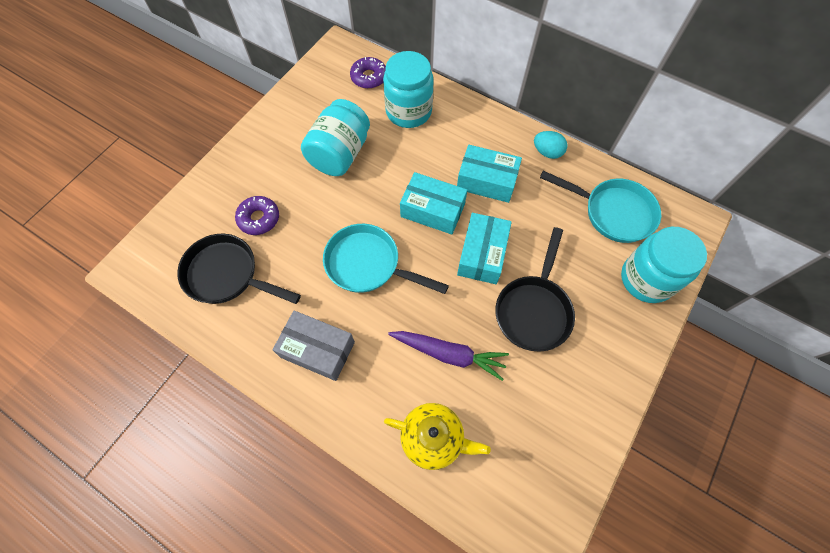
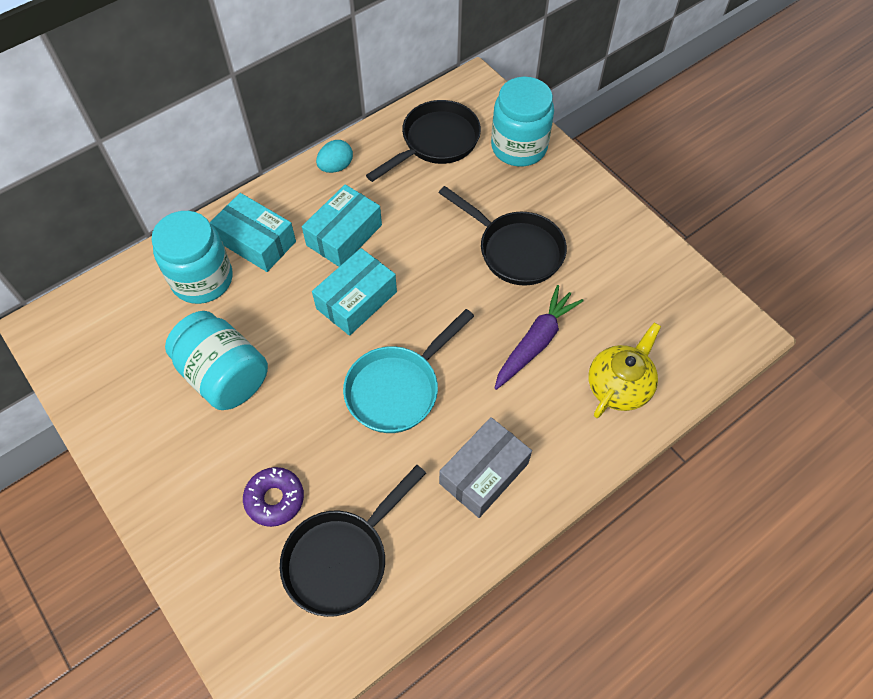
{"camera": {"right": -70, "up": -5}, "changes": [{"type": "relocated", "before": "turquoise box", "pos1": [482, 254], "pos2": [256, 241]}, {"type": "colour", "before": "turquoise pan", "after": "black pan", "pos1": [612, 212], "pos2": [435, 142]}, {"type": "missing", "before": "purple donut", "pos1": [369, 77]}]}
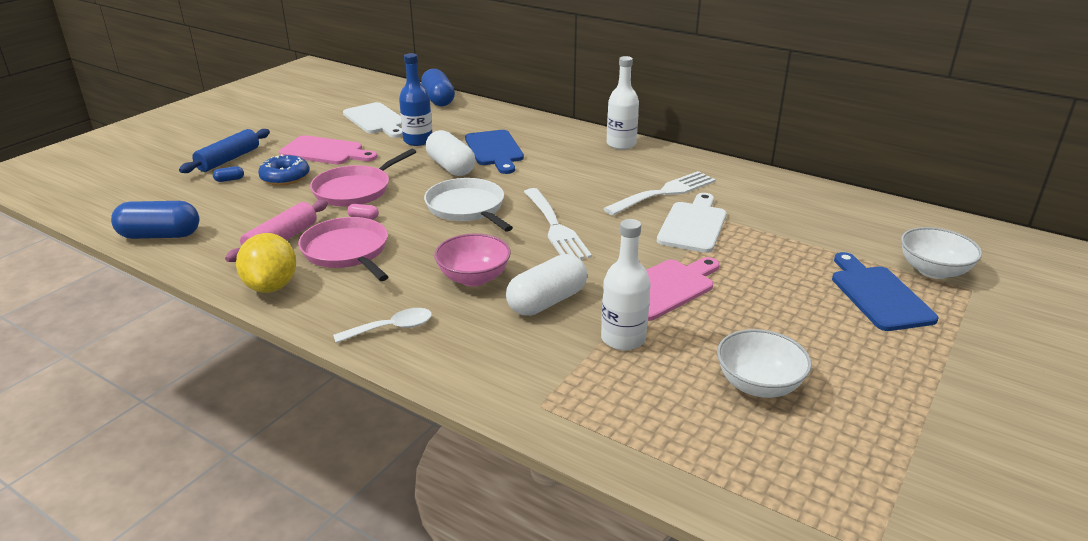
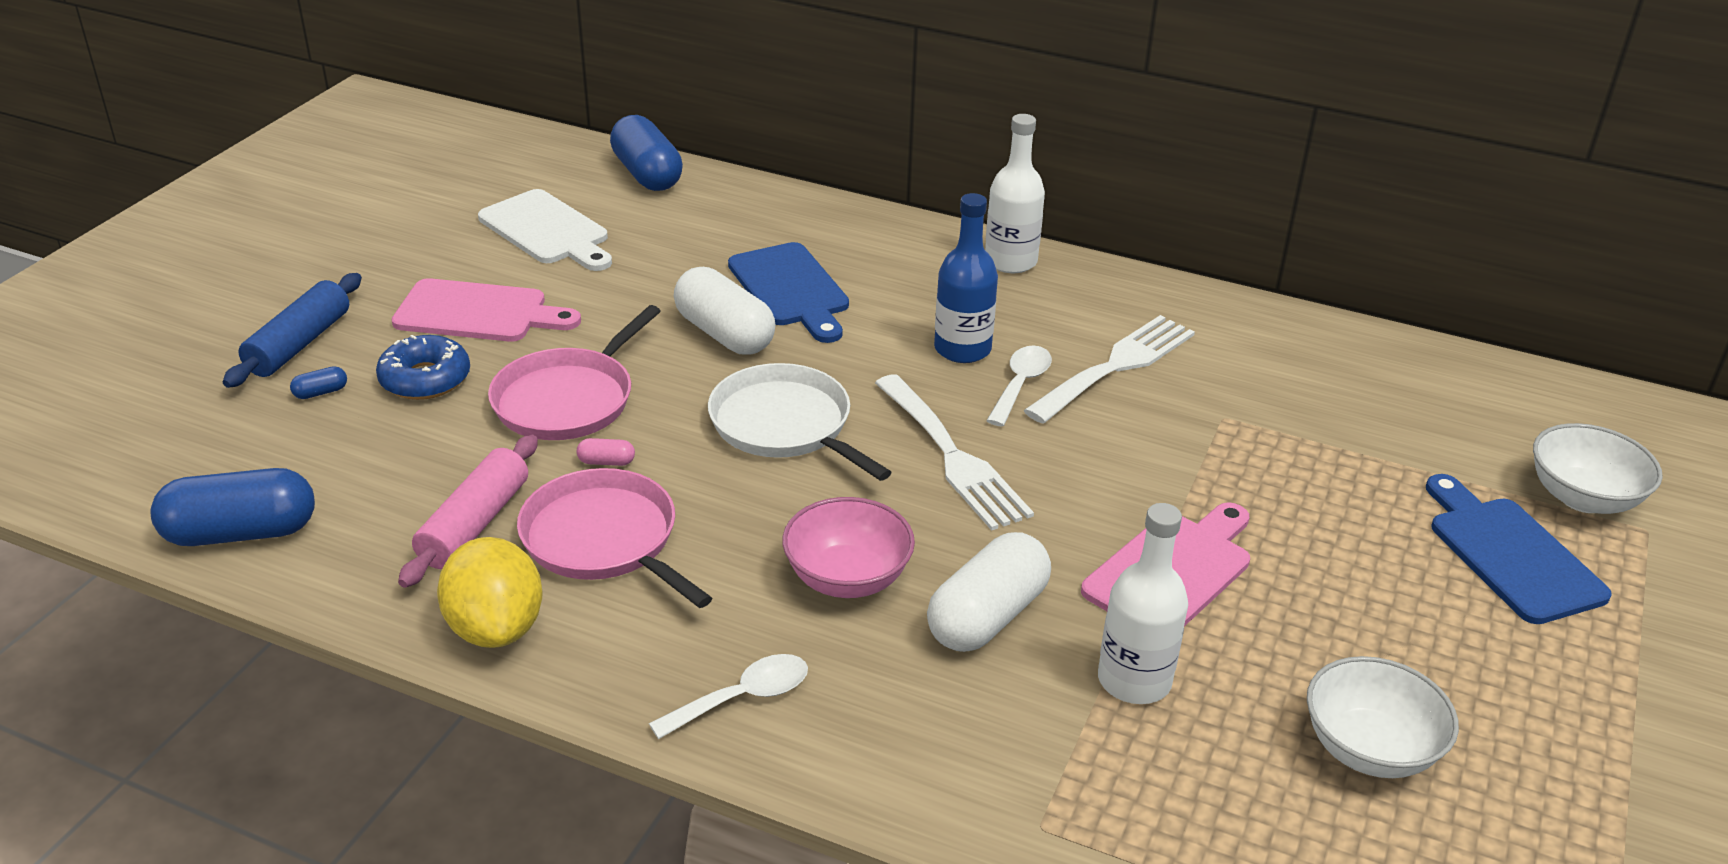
{"camera": {"right": -10, "up": 5}, "changes": [{"type": "relocated", "before": "blue bottle", "pos1": [418, 140], "pos2": [962, 349]}, {"type": "appeared", "after": "white spoon", "pos2": [1020, 385]}, {"type": "missing", "before": "white cutting board", "pos1": [693, 225]}]}
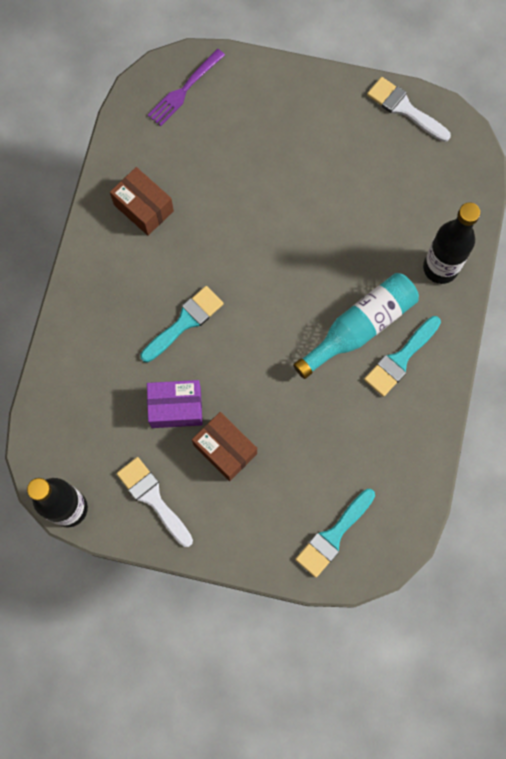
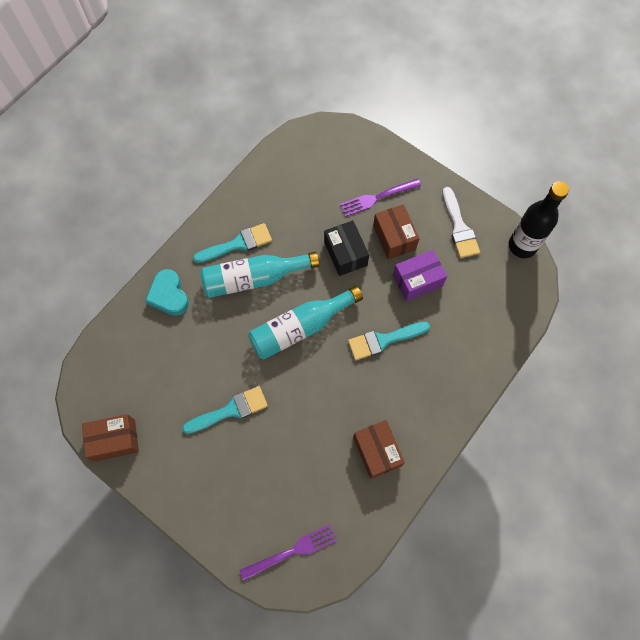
{"camera": {"right": -155, "up": -5}, "changes": [{"type": "exchanged", "before": "white brush", "after": "brown box", "pos1": [404, 108], "pos2": [115, 440]}, {"type": "exchanged", "before": "black bottle", "after": "turquoise heart", "pos1": [440, 268], "pos2": [169, 295]}, {"type": "relocated", "before": "turquoise brush", "pos1": [333, 536], "pos2": [230, 410]}, {"type": "appeared", "after": "turquoise bottle", "pos2": [300, 327]}, {"type": "appeared", "after": "black box", "pos2": [345, 253]}, {"type": "appeared", "after": "purple fork", "pos2": [377, 198]}, {"type": "spun", "before": "purple box", "pos1": [176, 407], "pos2": [417, 280], "turn": -45}]}
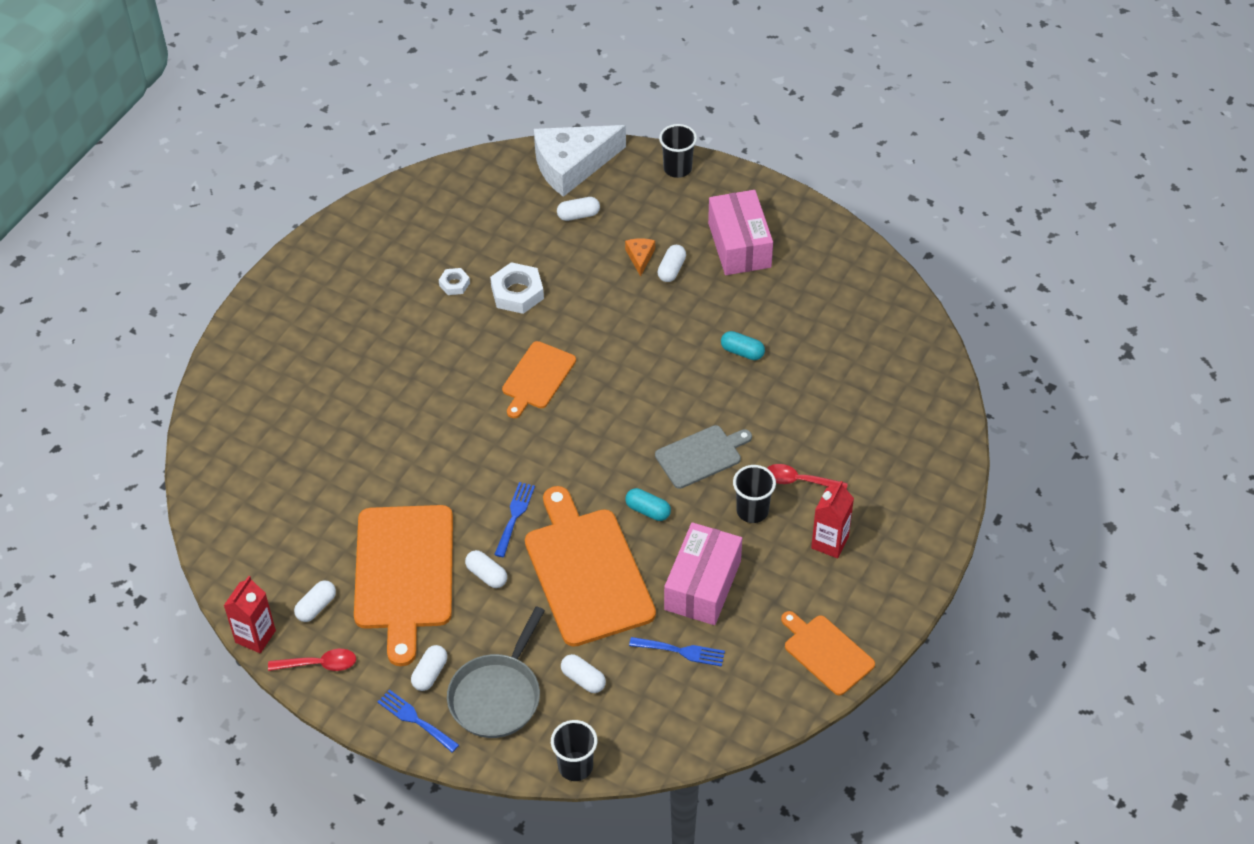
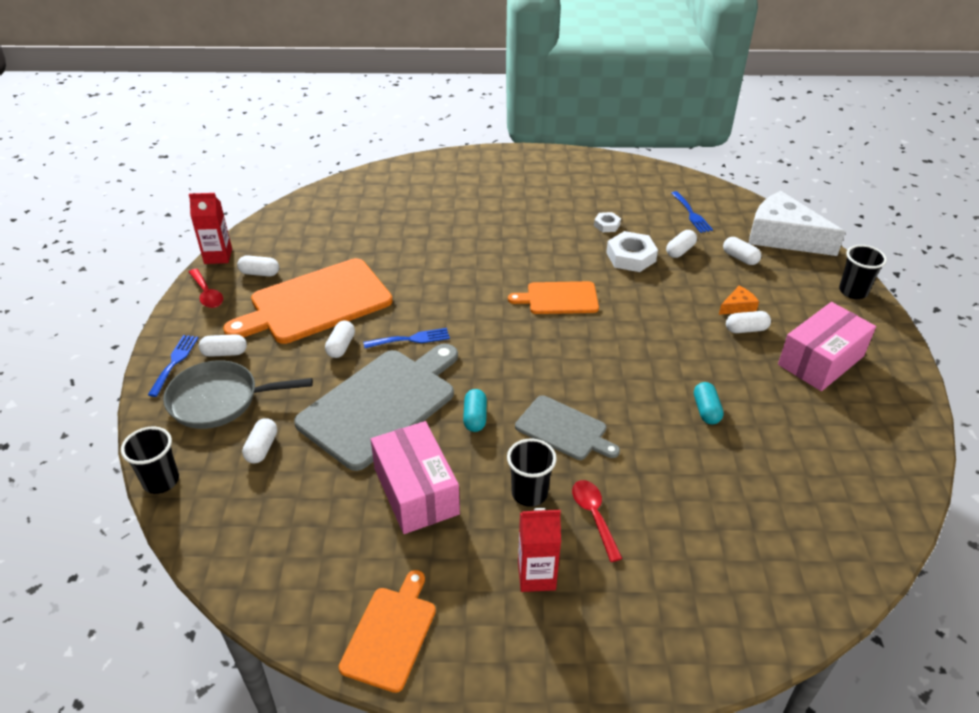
{"camera": {"right": 60, "up": -10}, "changes": [{"type": "colour", "before": "orange cutting board", "after": "grey cutting board", "pos1": [587, 572], "pos2": [381, 404]}, {"type": "spun", "before": "pink box", "pos1": [703, 585], "pos2": [416, 491], "turn": 75}, {"type": "appeared", "after": "white capsule", "pos2": [680, 251]}, {"type": "relocated", "before": "blue fork", "pos1": [681, 651], "pos2": [691, 214]}]}
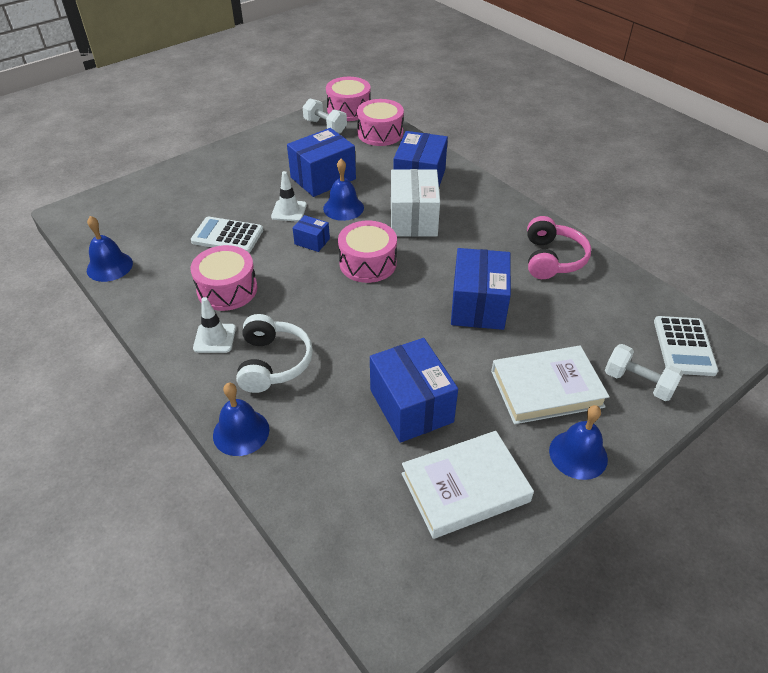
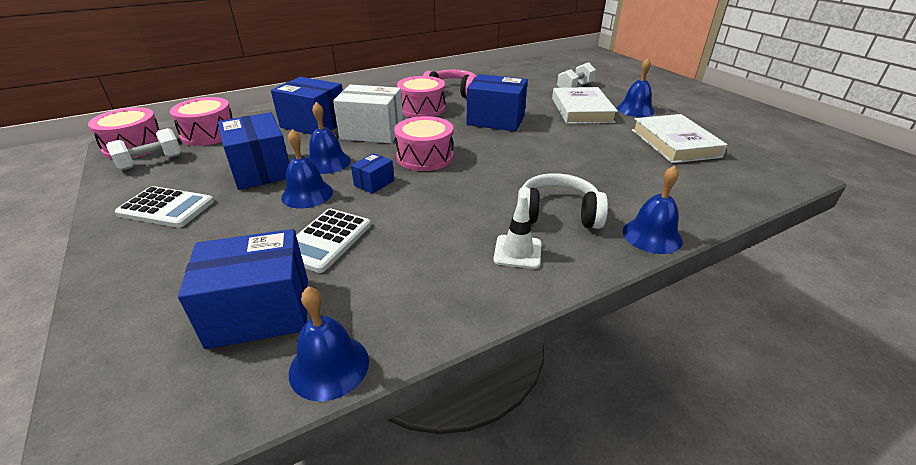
{"camera": {"right": -80, "up": -10}, "changes": [{"type": "relocated", "before": "white calculator", "pos1": [684, 346], "pos2": [166, 208]}, {"type": "relocated", "before": "blue box", "pos1": [411, 406], "pos2": [260, 311]}, {"type": "exchanged", "before": "white traffic cone", "after": "blue bell", "pos1": [289, 211], "pos2": [307, 194]}, {"type": "relocated", "before": "pink drum", "pos1": [227, 289], "pos2": [422, 109]}]}
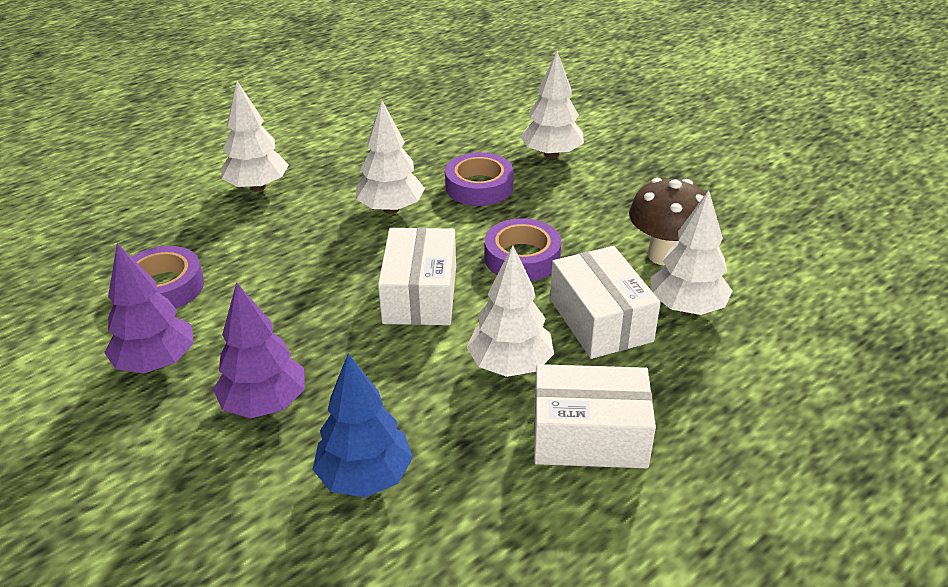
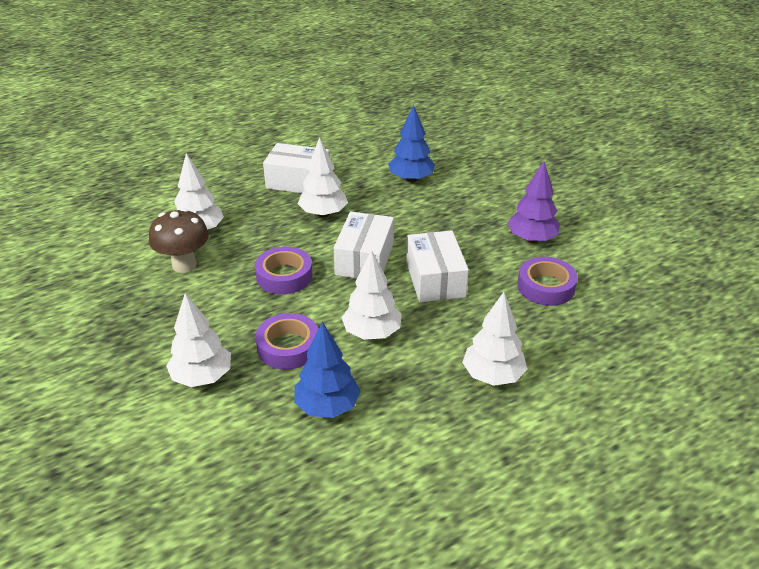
{"camera": {"right": -170, "up": 0}, "changes": [{"type": "appeared", "after": "blue tree", "pos2": [327, 407]}, {"type": "relocated", "before": "white box", "pos1": [600, 320], "pos2": [435, 279]}, {"type": "missing", "before": "purple tree", "pos1": [265, 404]}]}
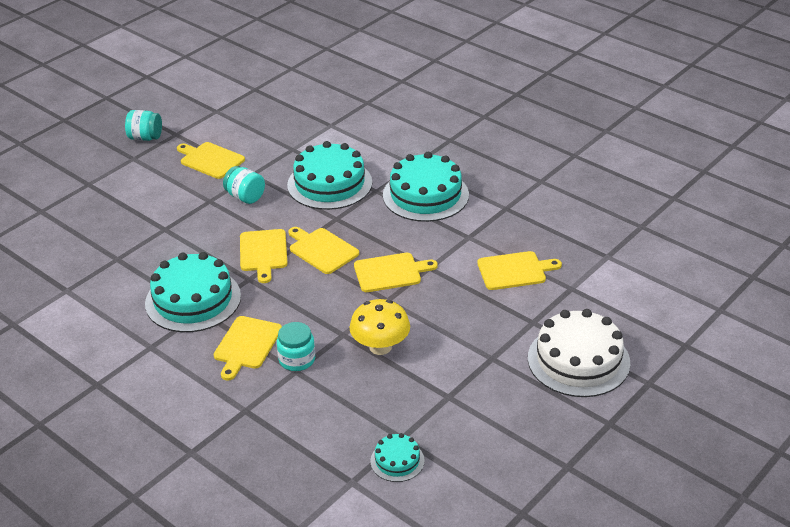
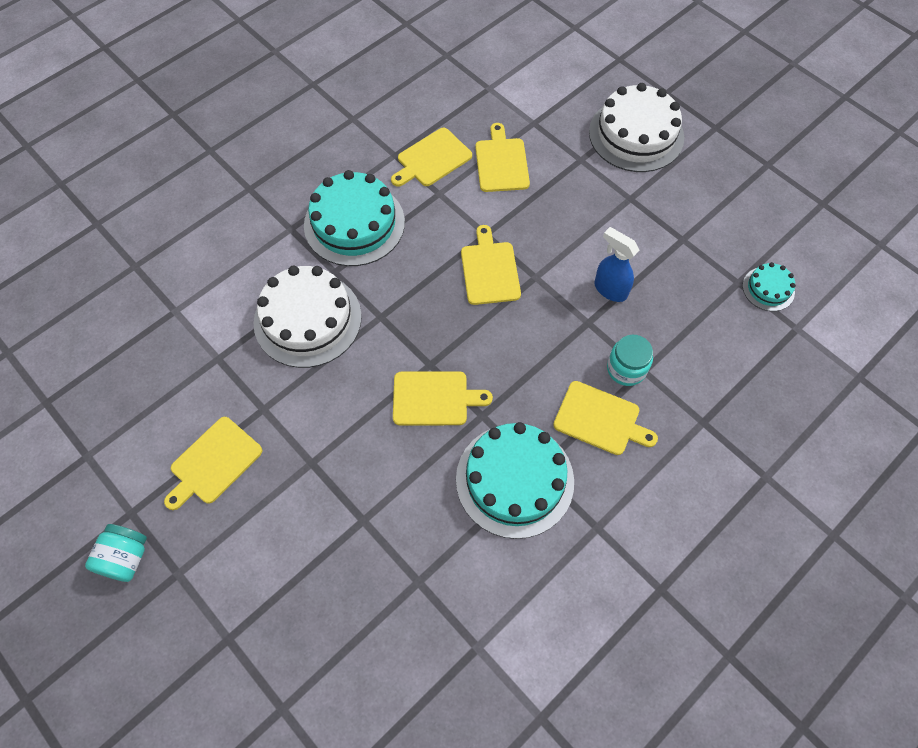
{"camera": {"right": -85, "up": 25}, "changes": [{"type": "colour", "before": "turquoise cake", "after": "white cake", "pos1": [329, 184], "pos2": [307, 319]}, {"type": "relocated", "before": "yellow cutting board", "pos1": [322, 250], "pos2": [432, 159]}, {"type": "exchanged", "before": "yellow mushroom", "after": "blue spray bottle", "pos1": [380, 347], "pos2": [610, 289]}, {"type": "missing", "before": "turquoise jar", "pos1": [245, 197]}]}
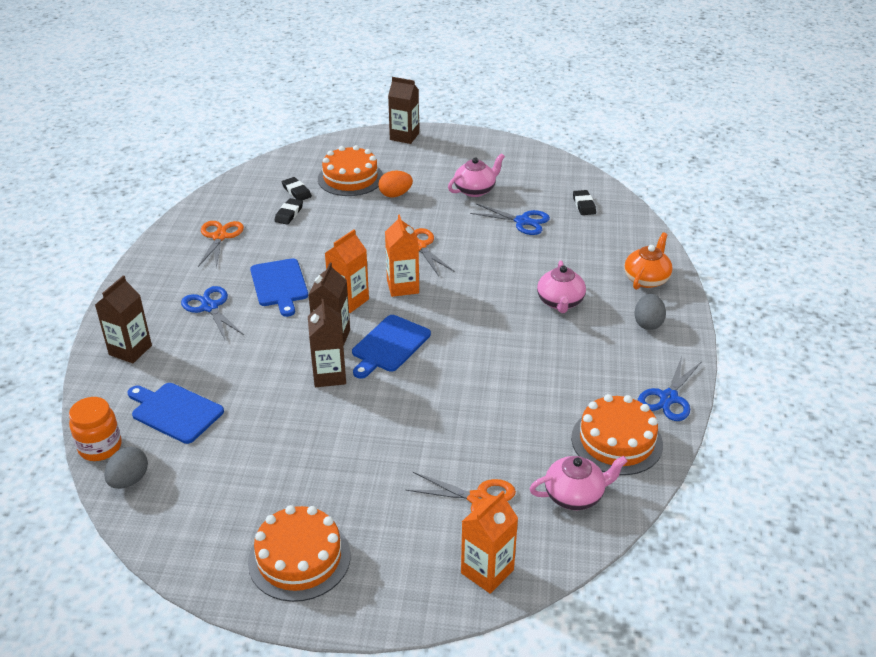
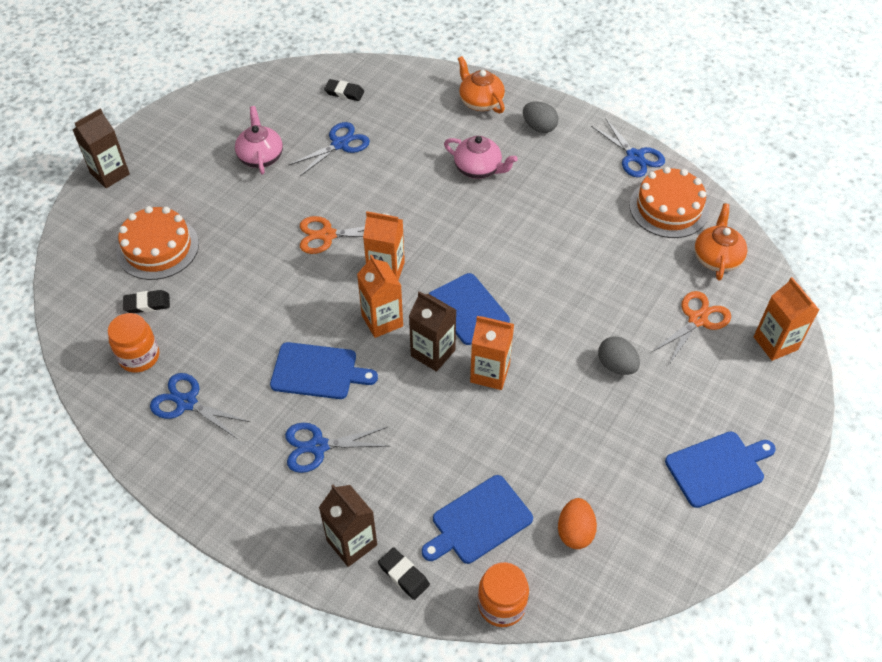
{"camera": {"right": -65, "up": 15}, "changes": [{"type": "appeared", "after": "orange jar", "pos2": [139, 357]}, {"type": "colour", "before": "orange scissors", "after": "blue scissors", "pos1": [219, 236], "pos2": [186, 403]}, {"type": "relocated", "before": "black eraser", "pos1": [289, 214], "pos2": [403, 575]}, {"type": "colour", "before": "brown carton", "after": "orange carton", "pos1": [329, 375], "pos2": [490, 373]}, {"type": "relocated", "before": "orange egg", "pos1": [395, 195], "pos2": [575, 532]}, {"type": "relocated", "before": "grey egg", "pos1": [129, 480], "pos2": [616, 365]}, {"type": "exchanged", "before": "orange cake", "after": "blue cutting board", "pos1": [299, 558], "pos2": [718, 468]}, {"type": "colour", "before": "pink teapot", "after": "orange teapot", "pos1": [575, 495], "pos2": [717, 258]}]}
